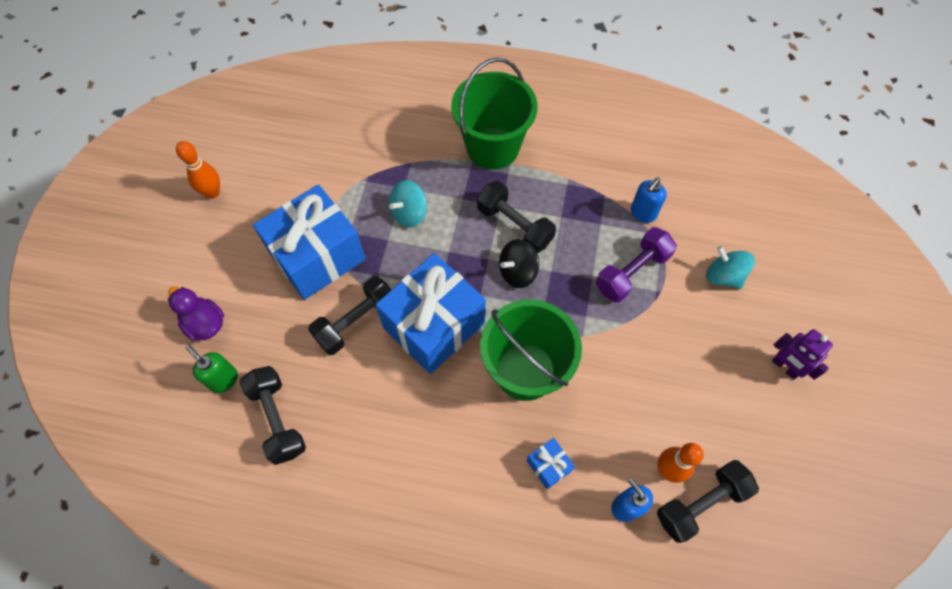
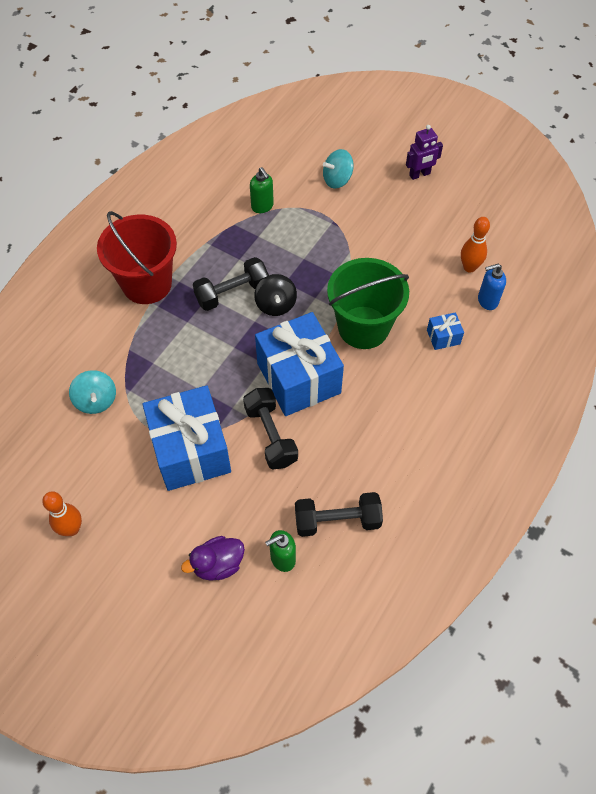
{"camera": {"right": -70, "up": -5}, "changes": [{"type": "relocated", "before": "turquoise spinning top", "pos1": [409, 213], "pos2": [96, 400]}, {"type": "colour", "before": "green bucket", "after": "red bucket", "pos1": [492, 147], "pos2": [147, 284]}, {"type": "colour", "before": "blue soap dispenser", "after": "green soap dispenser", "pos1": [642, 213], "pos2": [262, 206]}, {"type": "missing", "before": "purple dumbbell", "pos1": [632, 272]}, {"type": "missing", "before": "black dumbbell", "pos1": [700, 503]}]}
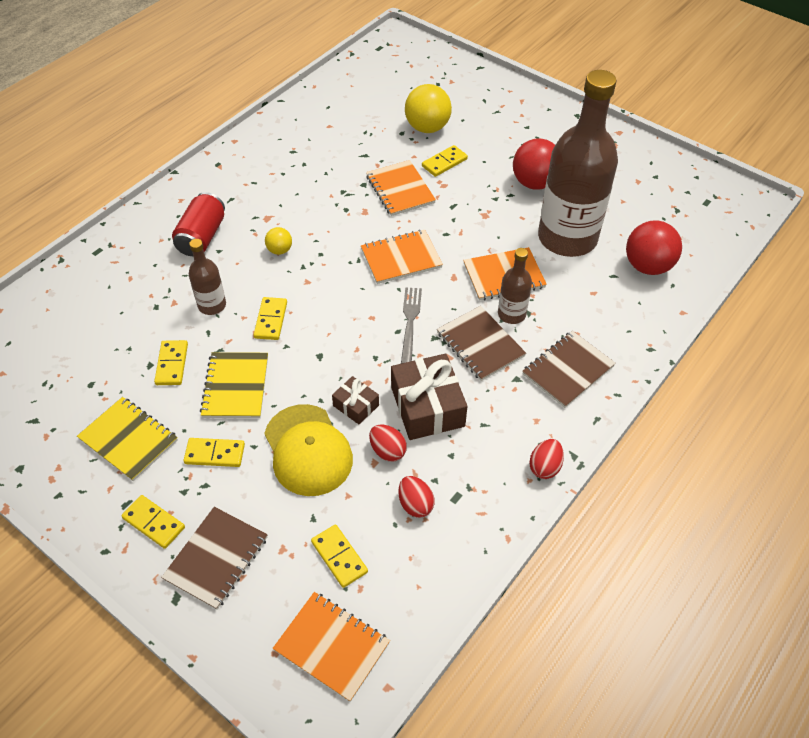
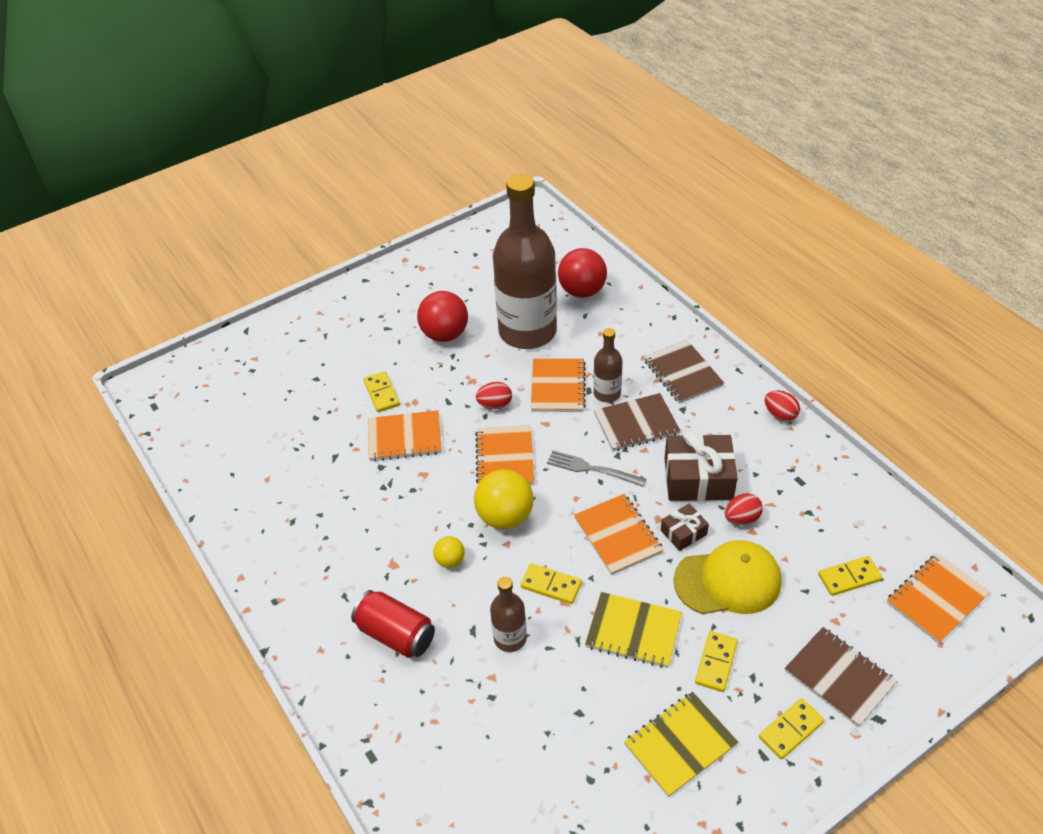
{"camera": {"right": -70, "up": -5}, "changes": [{"type": "relocated", "before": "yellow ball", "pos1": [427, 128], "pos2": [505, 517]}, {"type": "relocated", "before": "red egg", "pos1": [415, 504], "pos2": [495, 405]}, {"type": "appeared", "after": "orange notebook", "pos2": [617, 535]}, {"type": "missing", "before": "yellow domino", "pos1": [172, 364]}]}
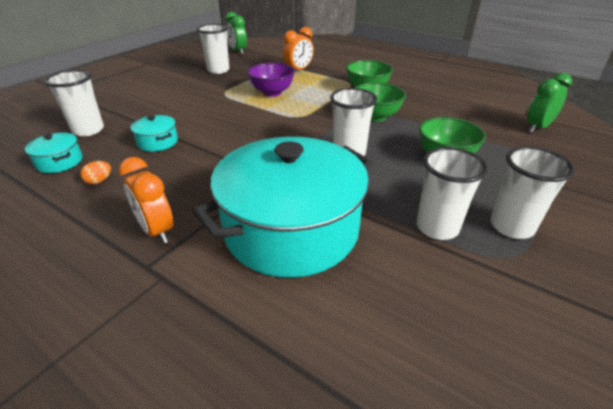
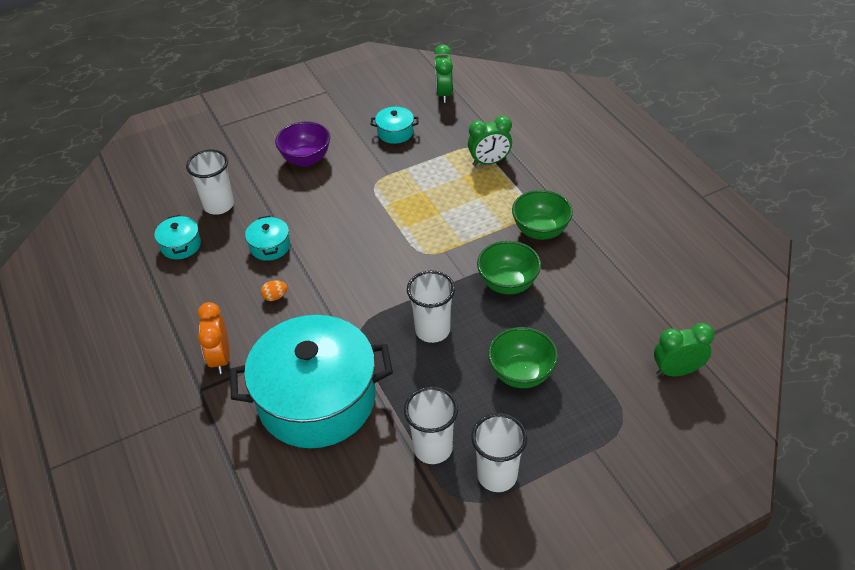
{"camera": {"right": 30, "up": 10}, "changes": [{"type": "relocated", "before": "orange egg", "pos1": [99, 181], "pos2": [275, 297]}, {"type": "relocated", "before": "purple bowl", "pos1": [272, 93], "pos2": [306, 159]}, {"type": "exchanged", "before": "white cup", "after": "turquoise pot", "pos1": [218, 70], "pos2": [395, 132]}, {"type": "colour", "before": "orange clock", "after": "green clock", "pos1": [298, 70], "pos2": [489, 162]}]}
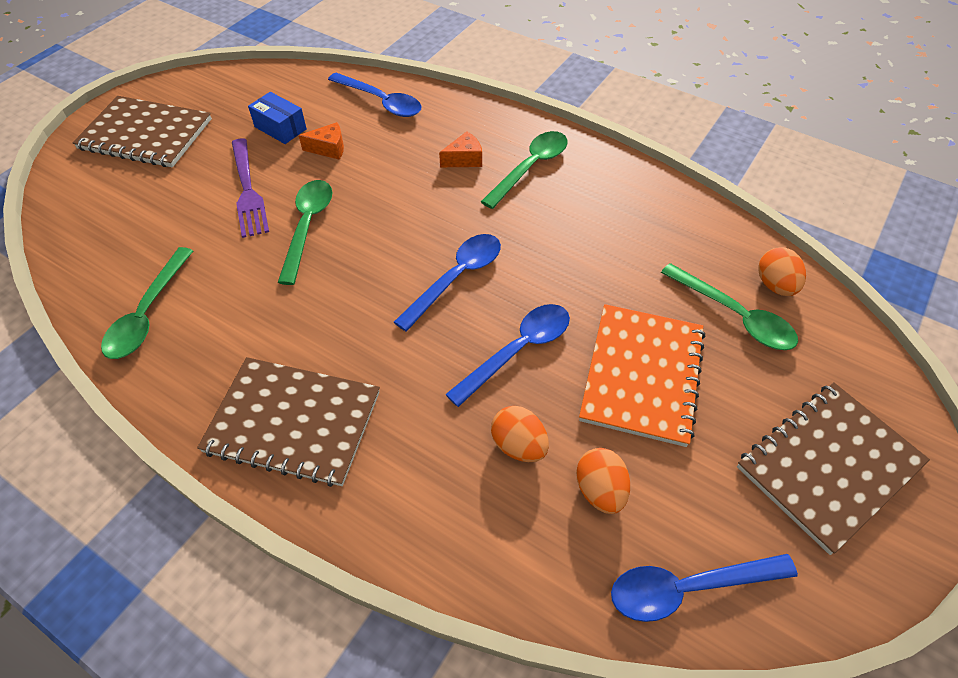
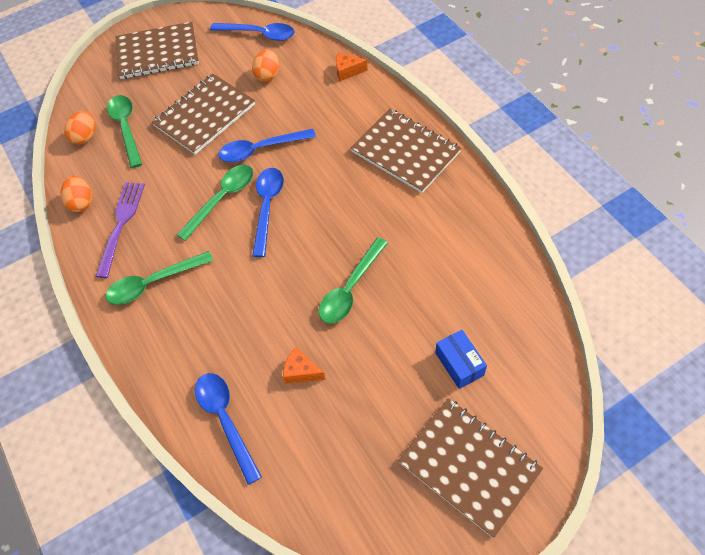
{"camera": {"right": -150, "up": 5}, "changes": [{"type": "relocated", "before": "orange egg", "pos1": [518, 445], "pos2": [81, 202]}, {"type": "relocated", "before": "purple fork", "pos1": [247, 190], "pos2": [121, 225]}, {"type": "colour", "before": "orange notebook", "after": "brown notebook", "pos1": [642, 375], "pos2": [204, 115]}, {"type": "relocated", "before": "green spoon", "pos1": [148, 313], "pos2": [222, 199]}, {"type": "spun", "before": "blue spoon", "pos1": [456, 278], "pos2": [267, 207], "turn": 120}, {"type": "relocated", "before": "orange cheese", "pos1": [464, 159], "pos2": [347, 71]}, {"type": "relocated", "before": "blue box", "pos1": [280, 128], "pos2": [459, 364]}]}
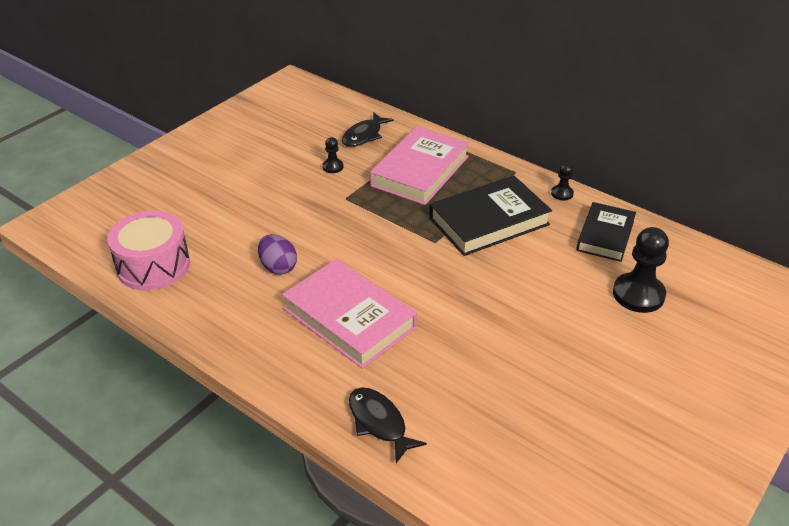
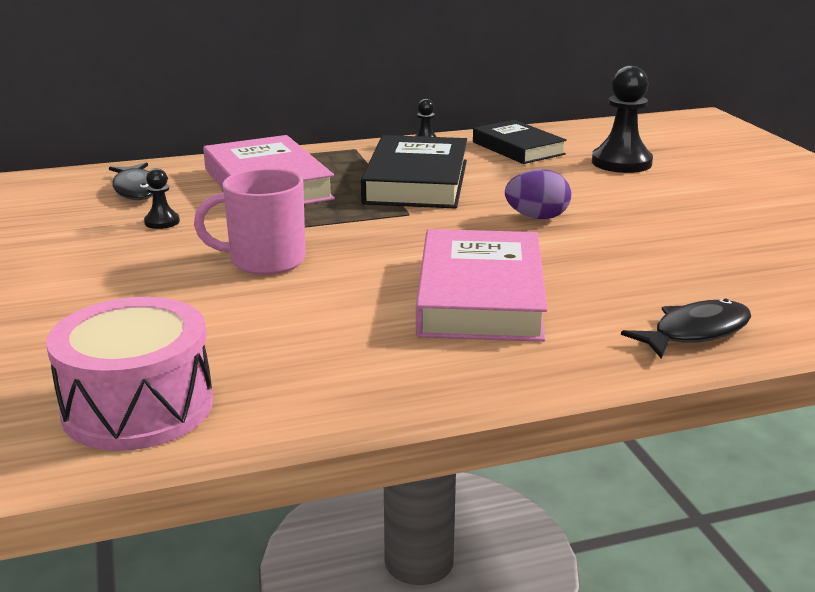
{"camera": {"right": -55, "up": -15}, "changes": [{"type": "appeared", "after": "pink mug", "pos2": [265, 261]}, {"type": "spun", "before": "pink book", "pos1": [349, 318], "pos2": [480, 296], "turn": -75}, {"type": "relocated", "before": "purple egg", "pos1": [278, 267], "pos2": [537, 217]}, {"type": "spun", "before": "black fish", "pos1": [379, 423], "pos2": [695, 332], "turn": 150}]}
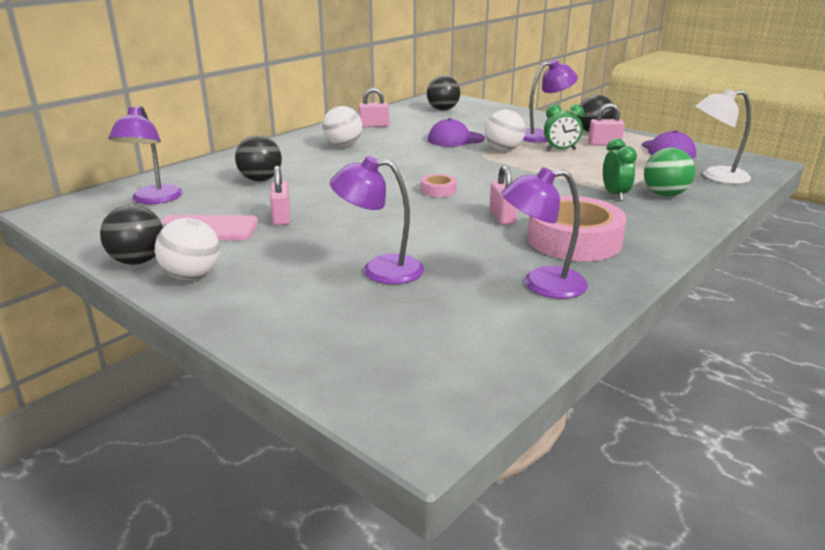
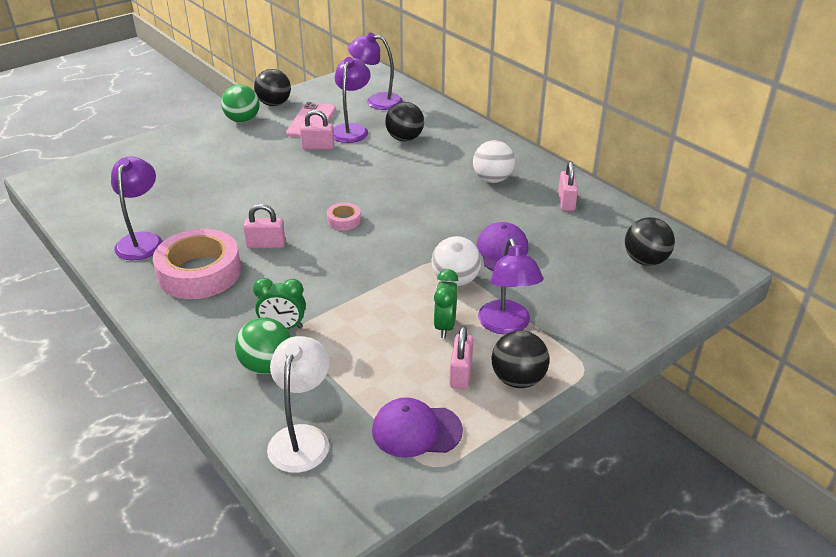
{"camera": {"right": 100, "up": 10}, "changes": [{"type": "colour", "before": "white ball", "after": "green ball", "pos1": [192, 276], "pos2": [242, 120]}, {"type": "relocated", "before": "purple lamp", "pos1": [380, 270], "pos2": [351, 129]}]}
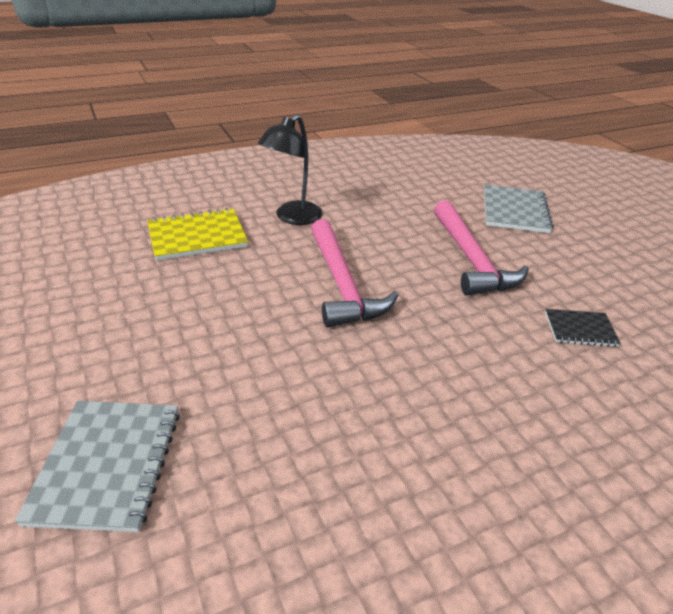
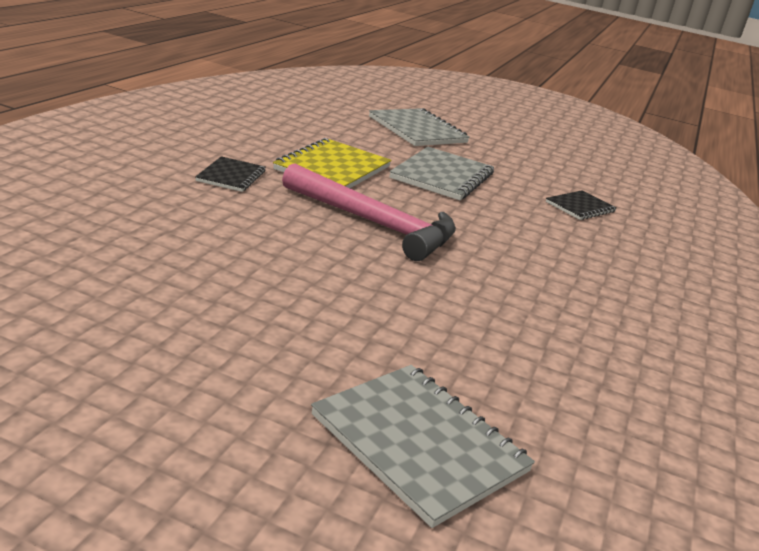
{"camera": {"right": -45, "up": -10}, "changes": [{"type": "exchanged", "before": "black lamp", "after": "black notebook", "pos1": [292, 218], "pos2": [231, 176]}, {"type": "relocated", "before": "yellow notebook", "pos1": [197, 236], "pos2": [333, 168]}, {"type": "exchanged", "before": "pink hammer", "after": "grey notebook", "pos1": [471, 259], "pos2": [442, 176]}]}
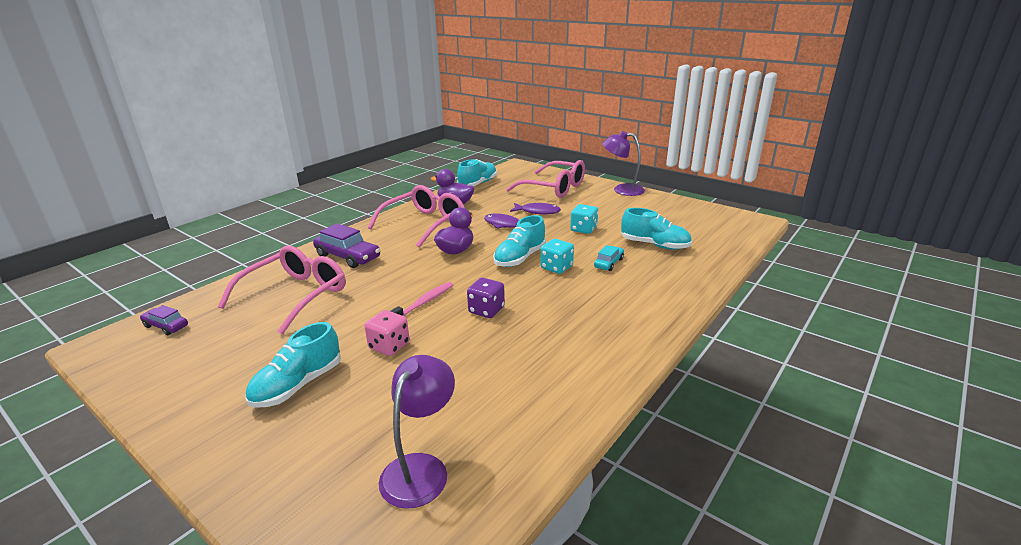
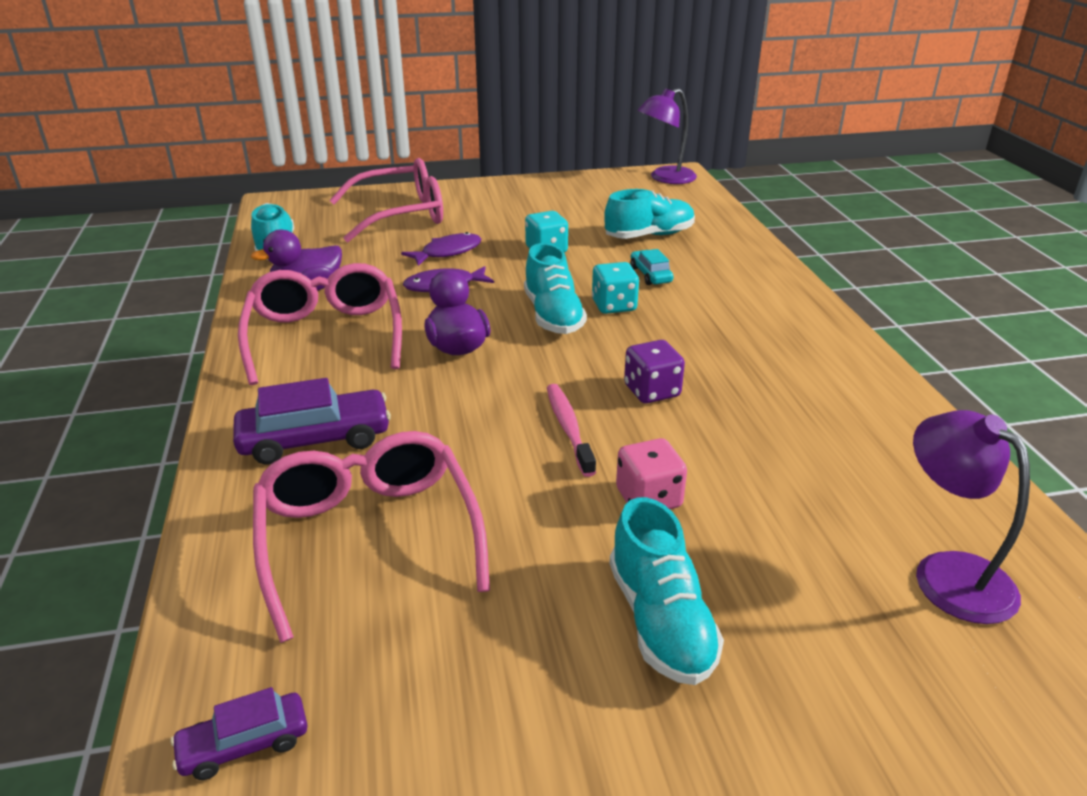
{"camera": {"right": -50, "up": 5}, "changes": [{"type": "relocated", "before": "purple lamp", "pos1": [622, 189], "pos2": [665, 178]}]}
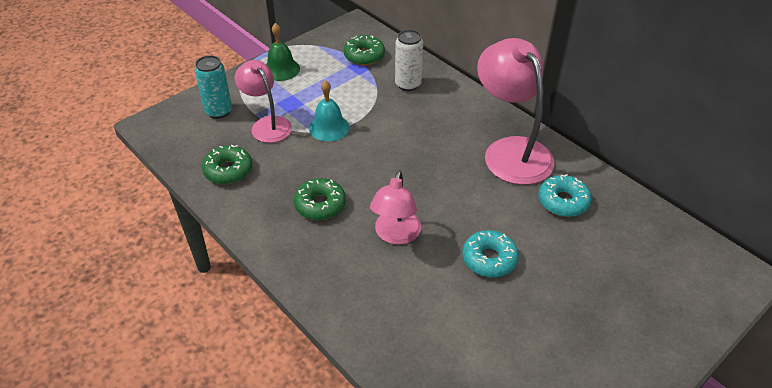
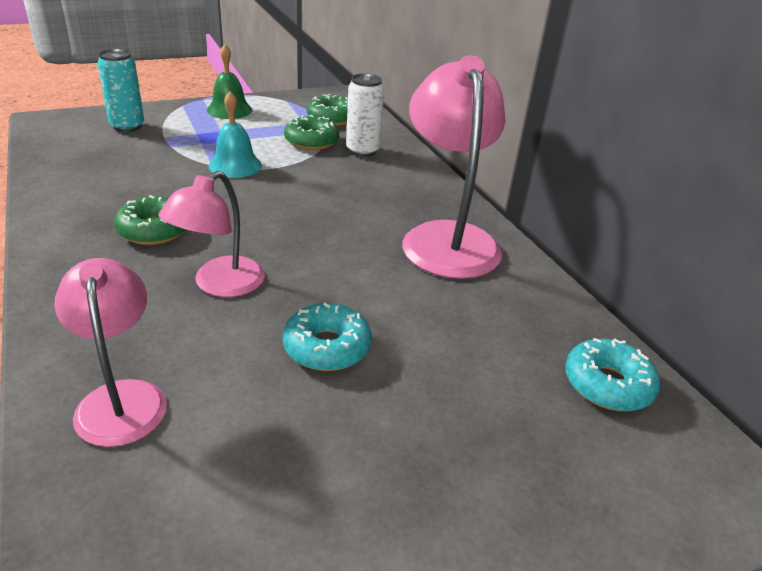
{"camera": {"right": 15, "up": -10}, "changes": [{"type": "relocated", "before": "pink lamp", "pos1": [267, 124], "pos2": [121, 398]}, {"type": "relocated", "before": "green donut", "pos1": [228, 170], "pos2": [311, 141]}, {"type": "relocated", "before": "turquoise donut", "pos1": [563, 201], "pos2": [607, 384]}]}
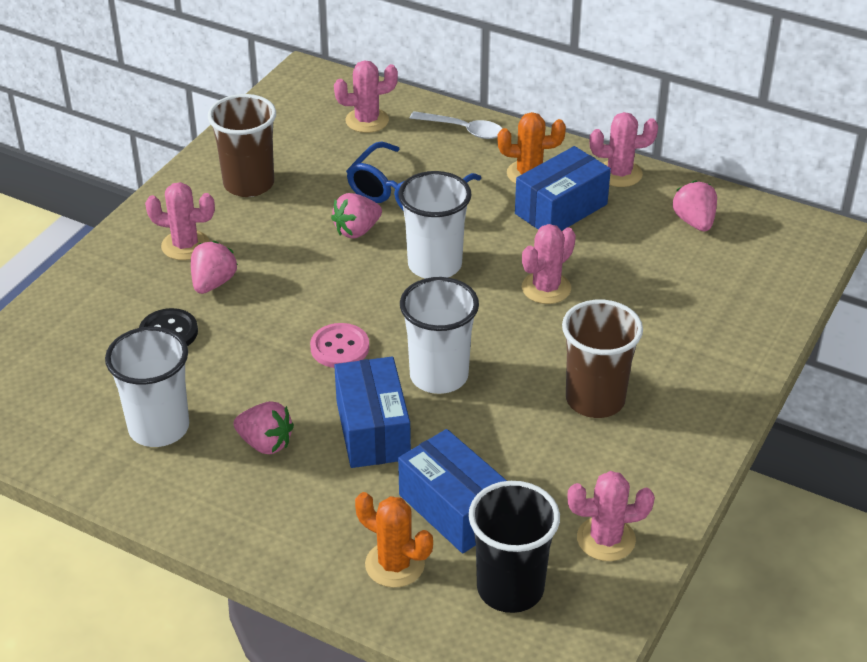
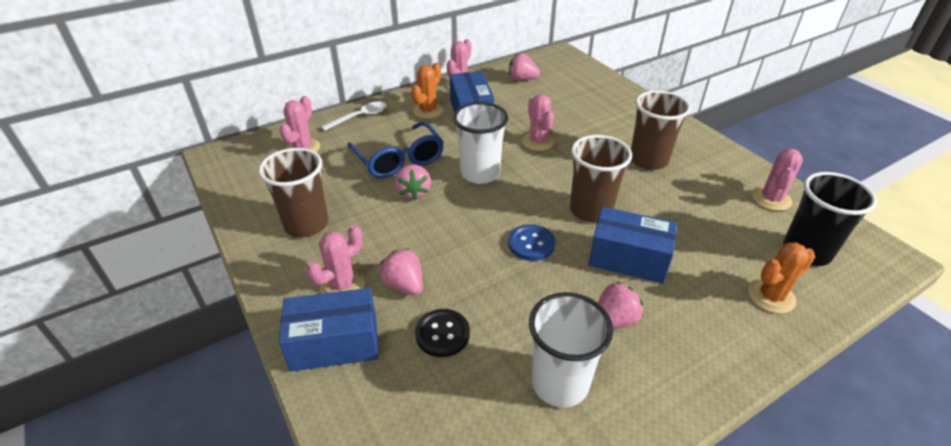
{"camera": {"right": -60, "up": 0}, "changes": [{"type": "relocated", "before": "blue box", "pos1": [454, 509], "pos2": [334, 343]}, {"type": "colour", "before": "pink button", "after": "blue button", "pos1": [339, 347], "pos2": [531, 244]}, {"type": "colour", "before": "white cup", "after": "brown cup", "pos1": [439, 376], "pos2": [591, 210]}]}
